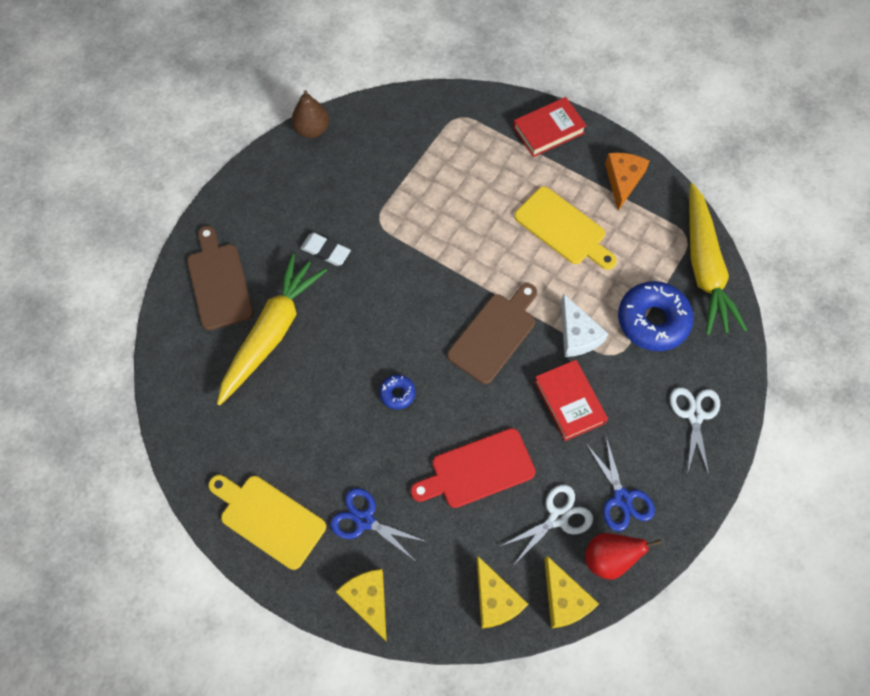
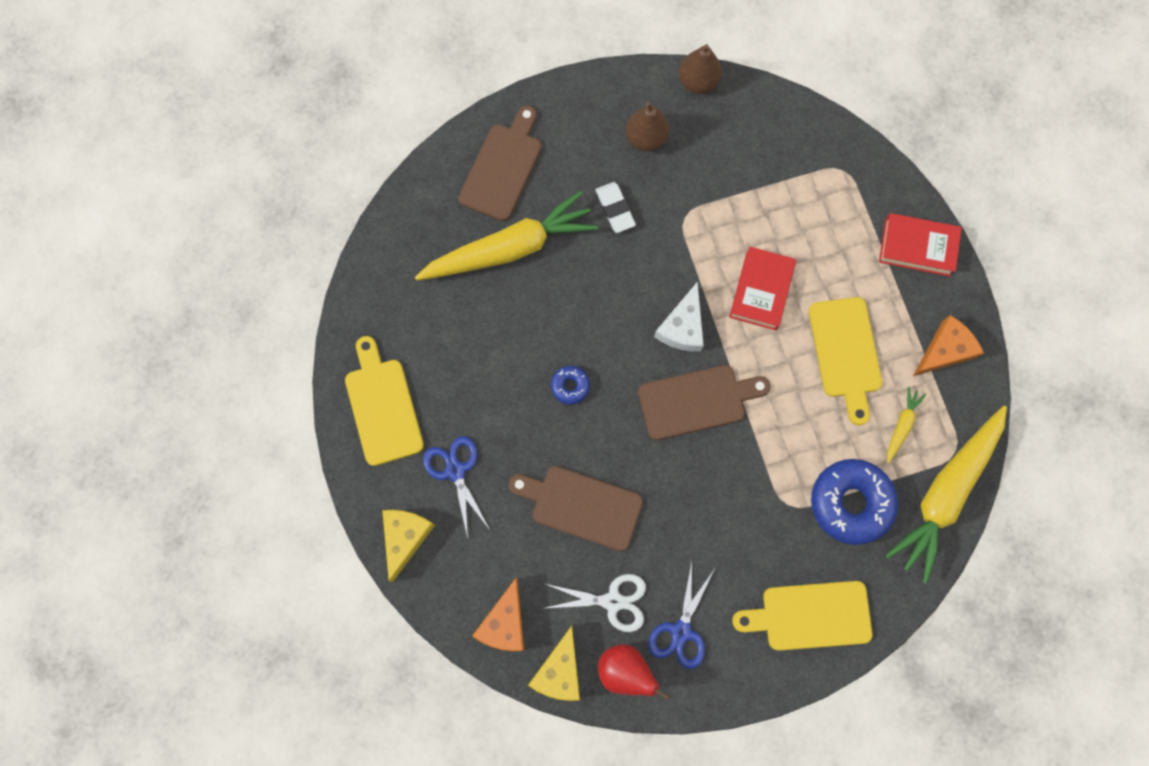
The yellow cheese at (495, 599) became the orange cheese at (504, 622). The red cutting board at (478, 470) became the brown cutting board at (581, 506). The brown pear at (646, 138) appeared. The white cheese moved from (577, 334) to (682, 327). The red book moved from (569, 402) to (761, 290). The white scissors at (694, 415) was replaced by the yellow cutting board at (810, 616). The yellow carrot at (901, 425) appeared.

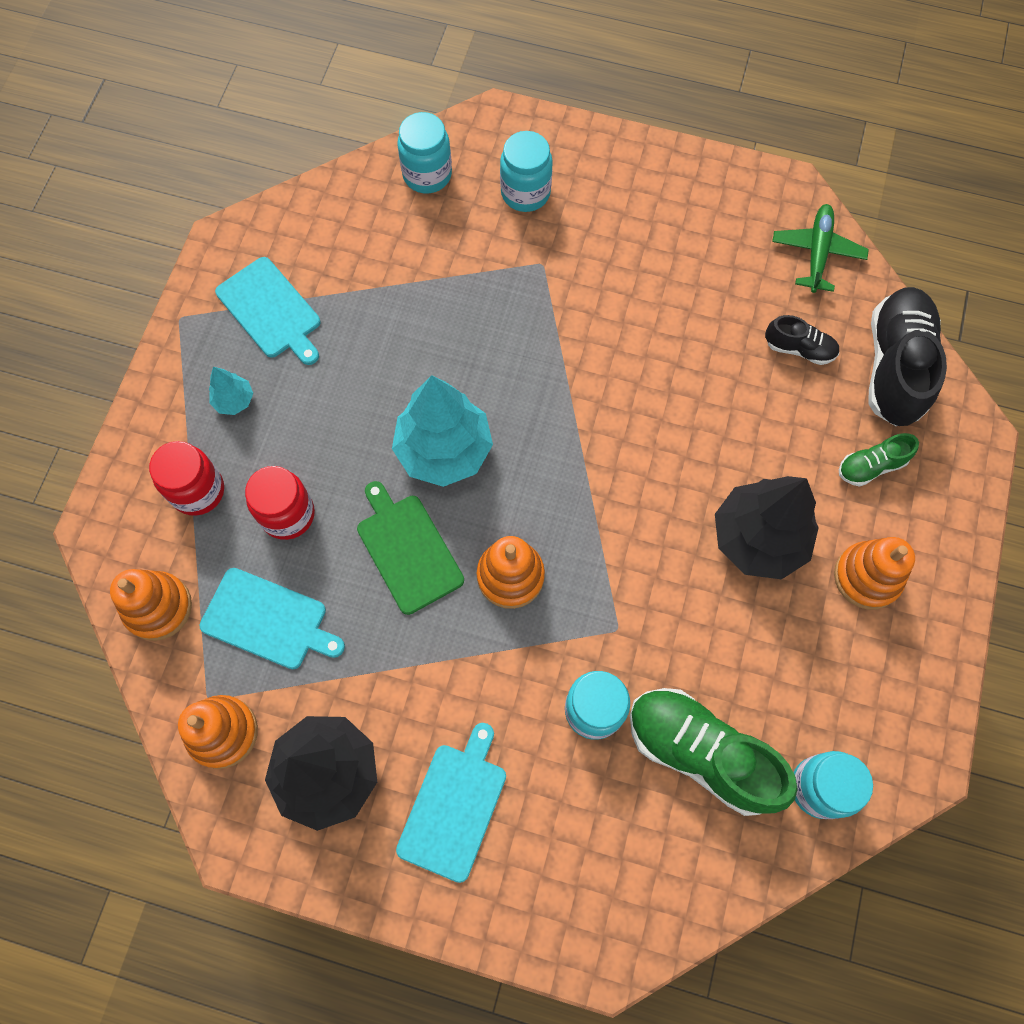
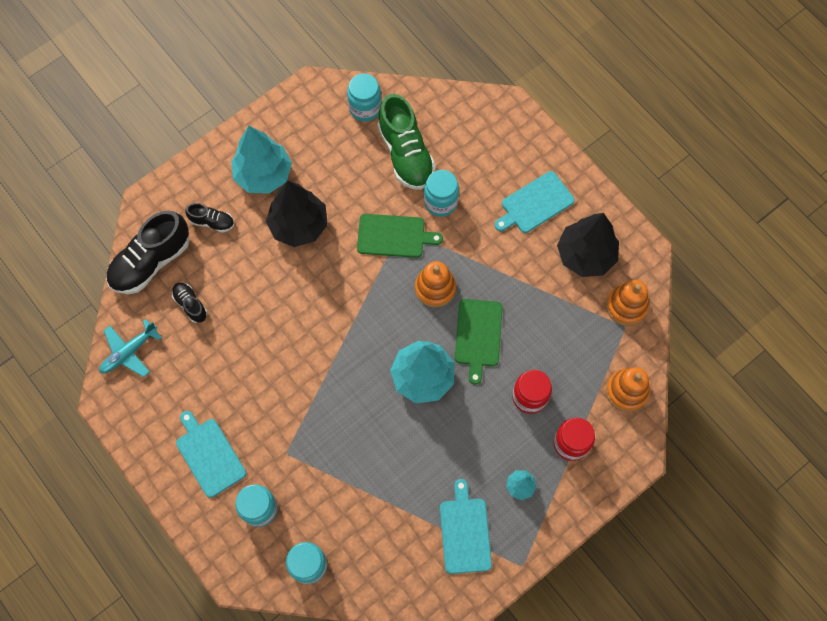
The green plane at (817, 252) became the turquoise plane at (129, 352). The turquoise cutting board moved from (268, 620) to (209, 455). The green shoe at (871, 466) became the black shoe at (212, 222). The orange stacking toy at (867, 577) was replaced by the turquoise tree at (263, 175). The green cutting board at (394, 236) appeared.

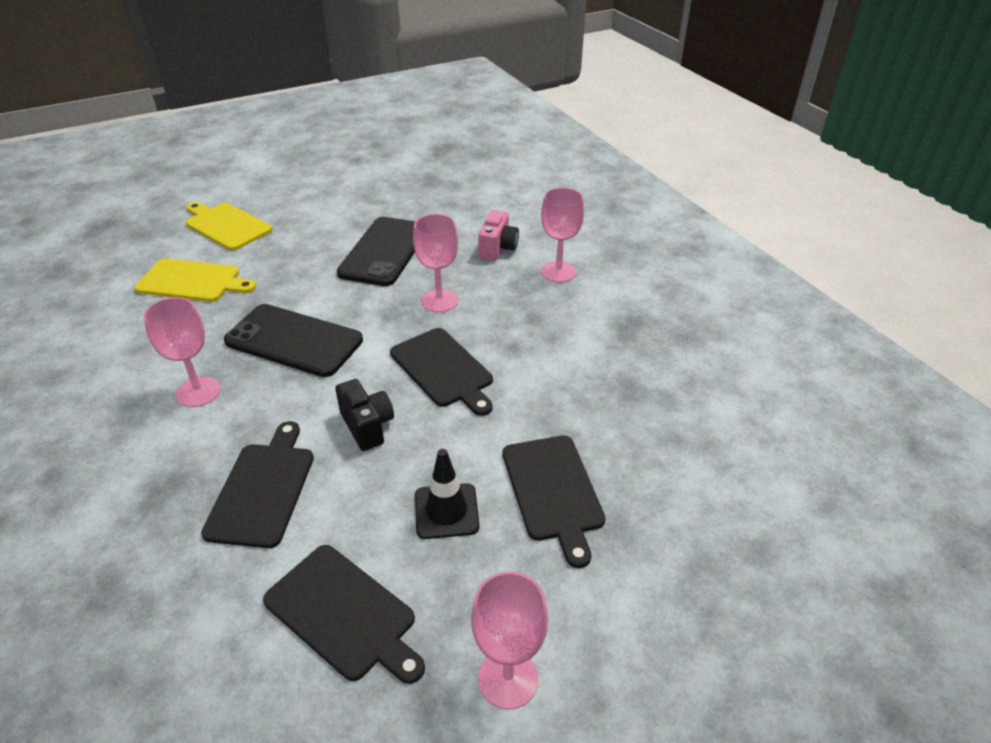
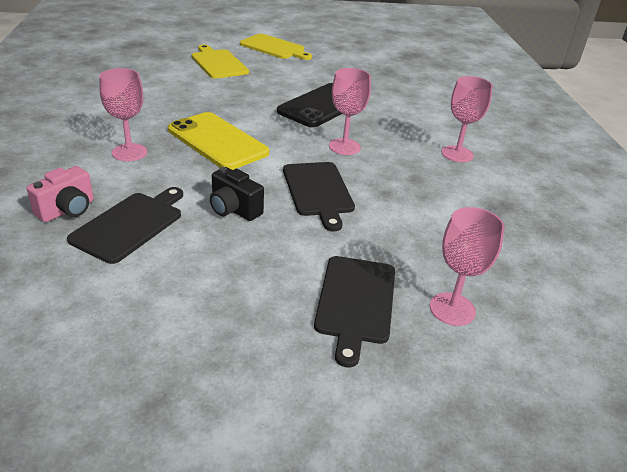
The pink camera moved from (498, 248) to (67, 210). The black phone at (294, 341) became the yellow phone at (217, 141). The black camera at (367, 426) turned 135 degrees clockwise. The yellow cutting board moved from (192, 281) to (274, 47). The pink goblet moved from (508, 679) to (452, 309). The black cutting board at (343, 614) disappeared. The black traffic cone at (446, 511) disappeared.

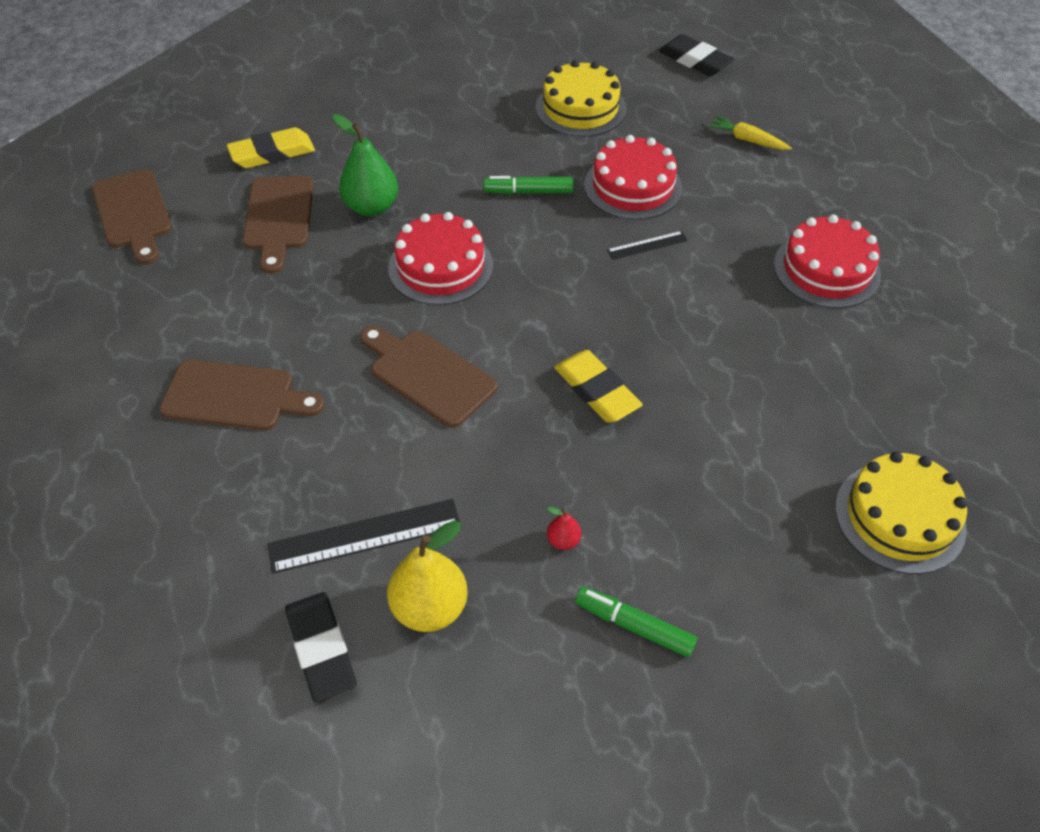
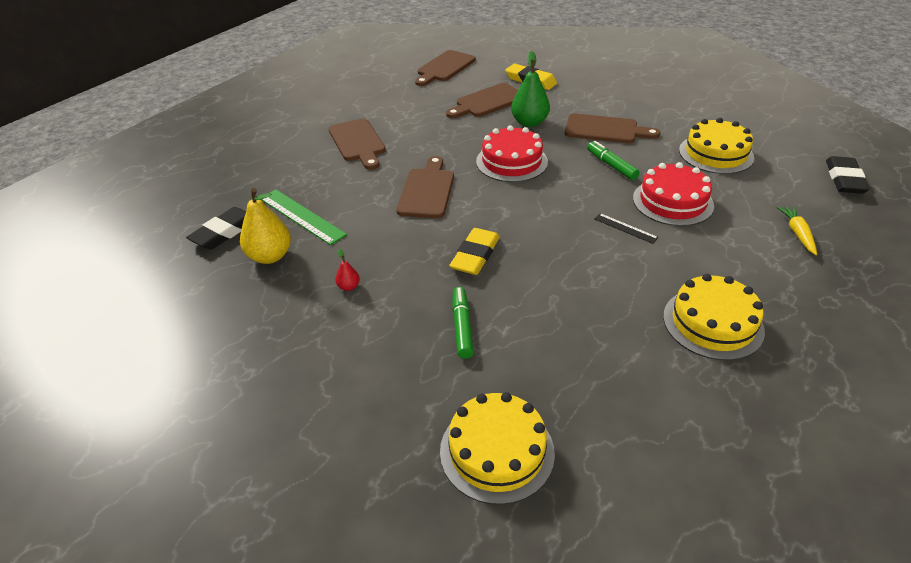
The black ruler at (365, 535) became the green ruler at (302, 216). The green marker moved from (634, 626) to (462, 327). The brown cutting board at (605, 130) appeared. The red cake at (826, 269) became the yellow cake at (712, 323).

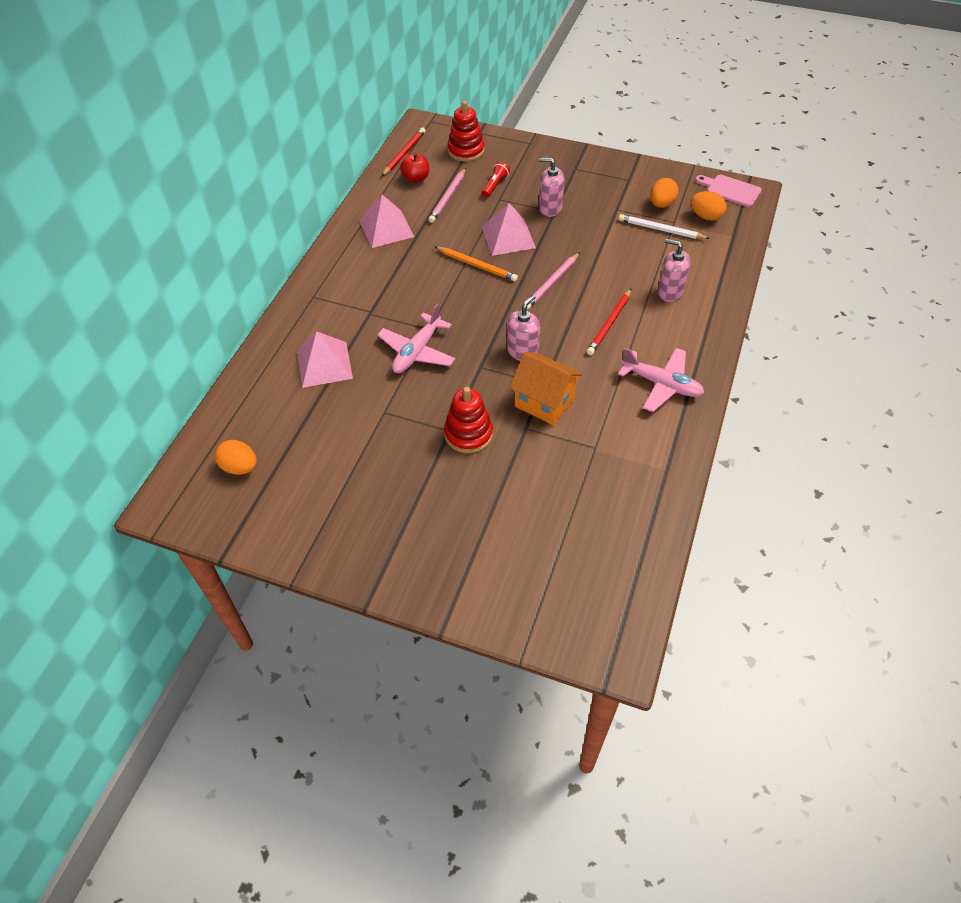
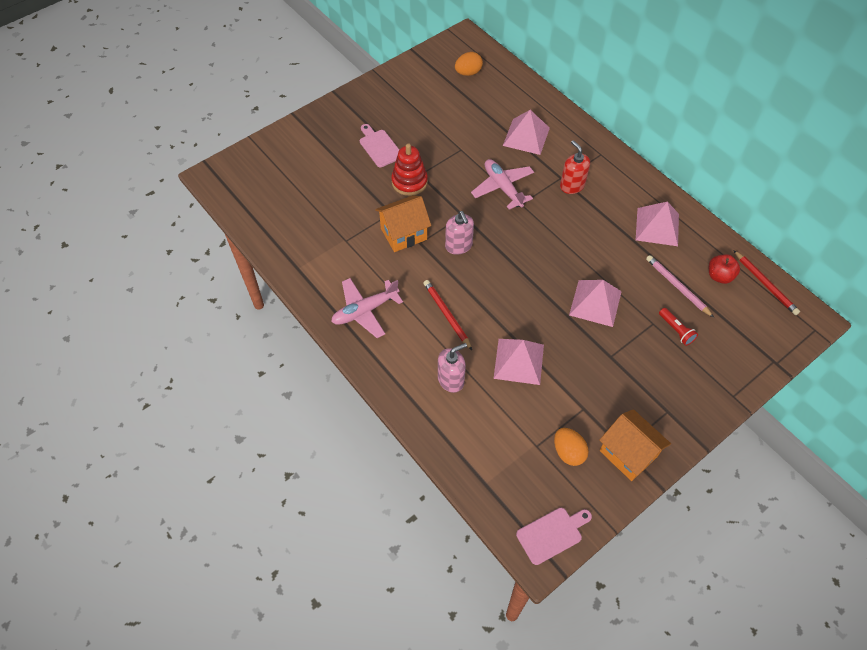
The pink cutting board at (379, 147) appeared. The pink pyramid at (519, 361) appeared. The red soap dispenser at (572, 185) appeared. The orange house at (628, 453) appeared. The orange pencil at (477, 265) disappeared. The red stacking toy at (466, 150) disappeared. The pink pencil at (552, 283) disappeared. The pink soap dispenser at (550, 208) disappeared. The white pencil at (661, 230) disappeared. The orange egg at (705, 216) disappeared.

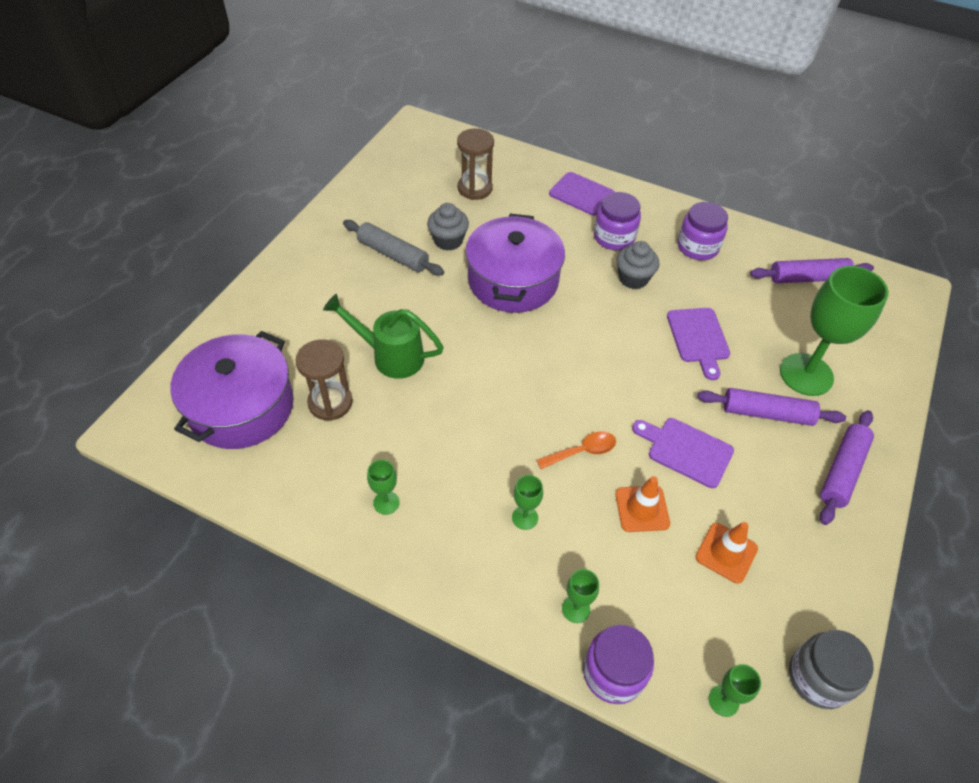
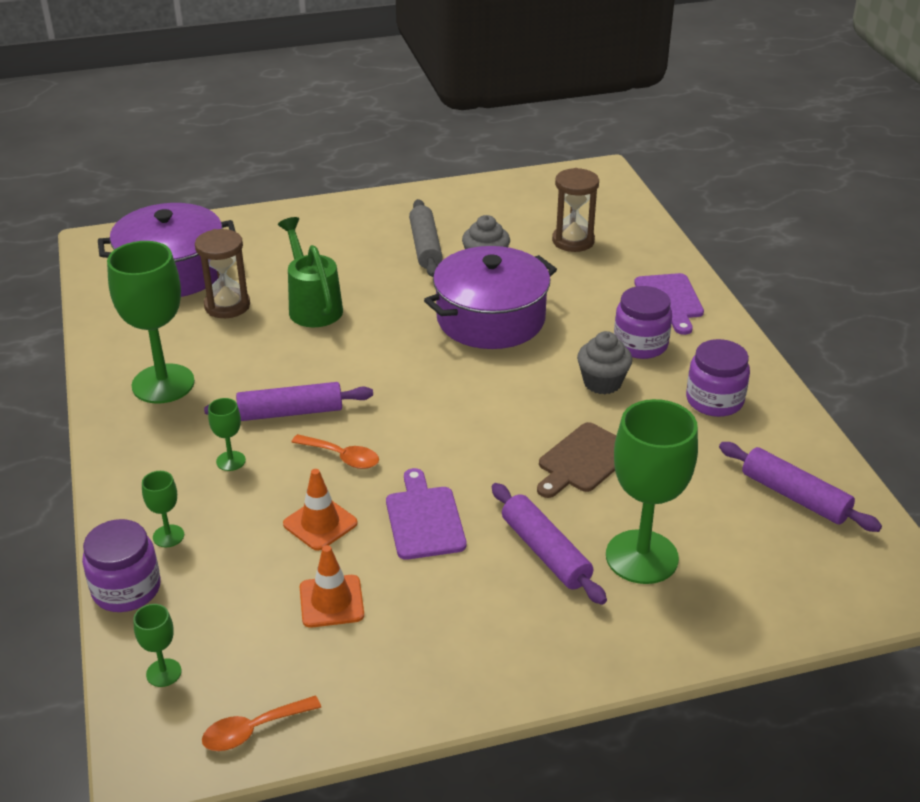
The green goblet at (386, 502) changed to 2.29 times the size. The grey jar at (818, 677) was replaced by the orange spoon at (253, 730). The purple rolling pin moved from (842, 471) to (290, 412). The purple cutting board at (698, 338) became the brown cutting board at (583, 460).

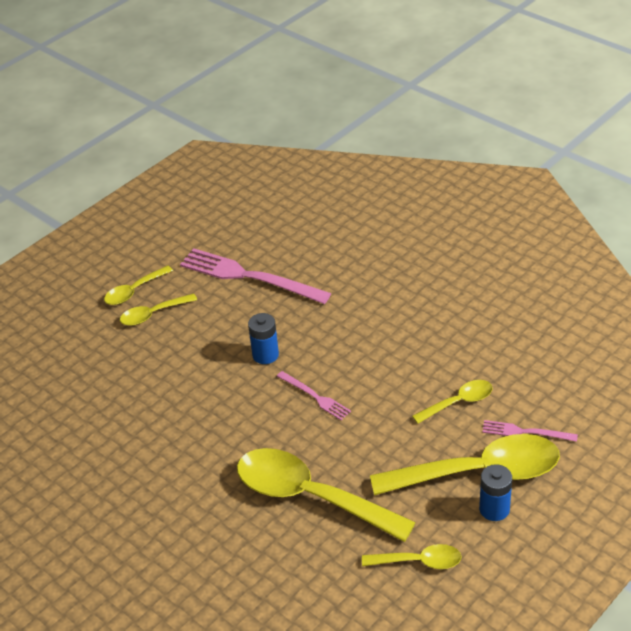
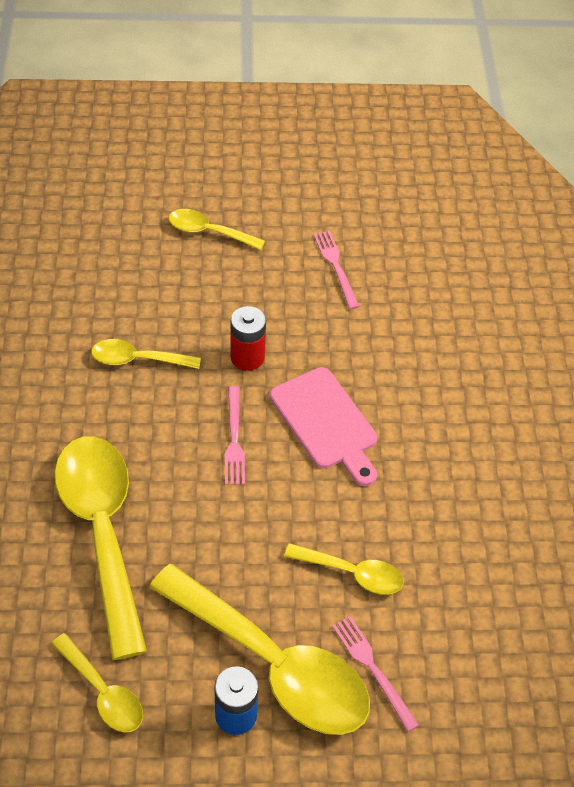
The yellow spoon moved from (134, 291) to (137, 359). The blue battery at (265, 355) became the red battery at (247, 357). The pink cutting board at (326, 423) appeared. The pink fork at (249, 277) changed to 0.50 times the size.

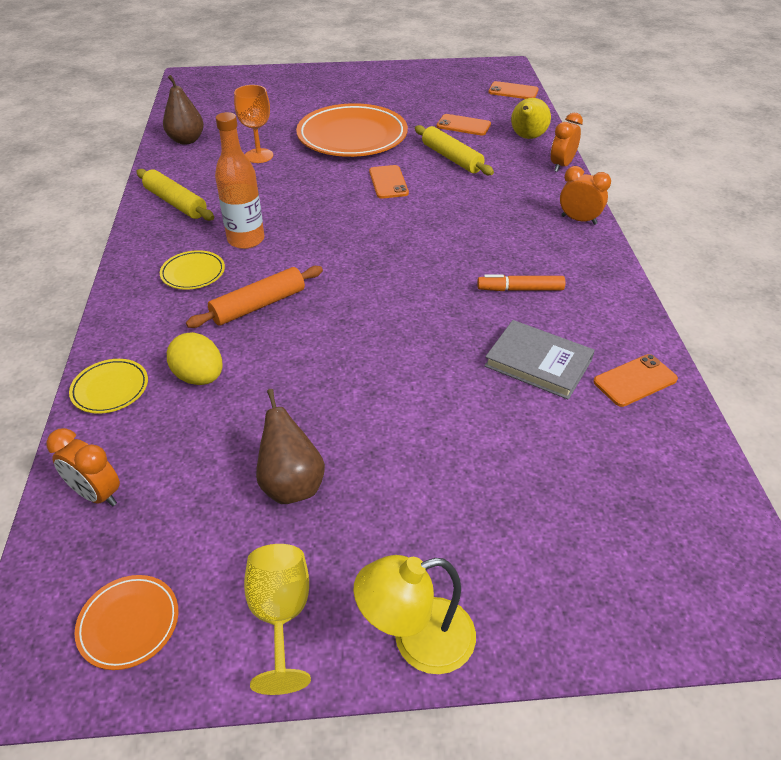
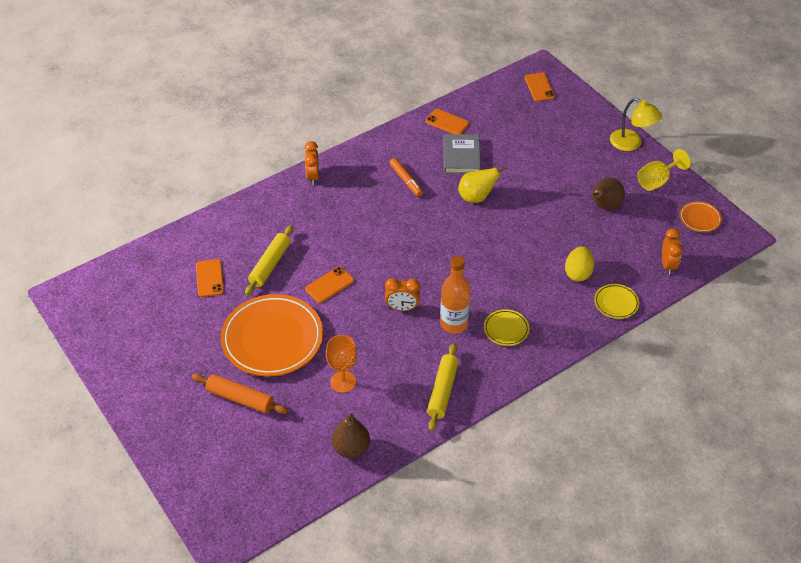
The orange rolling pin moved from (258, 305) to (240, 398). The orange clock moved from (561, 165) to (402, 308). The yellow pear moved from (527, 137) to (476, 197). The orange phone moved from (513, 91) to (539, 87).

